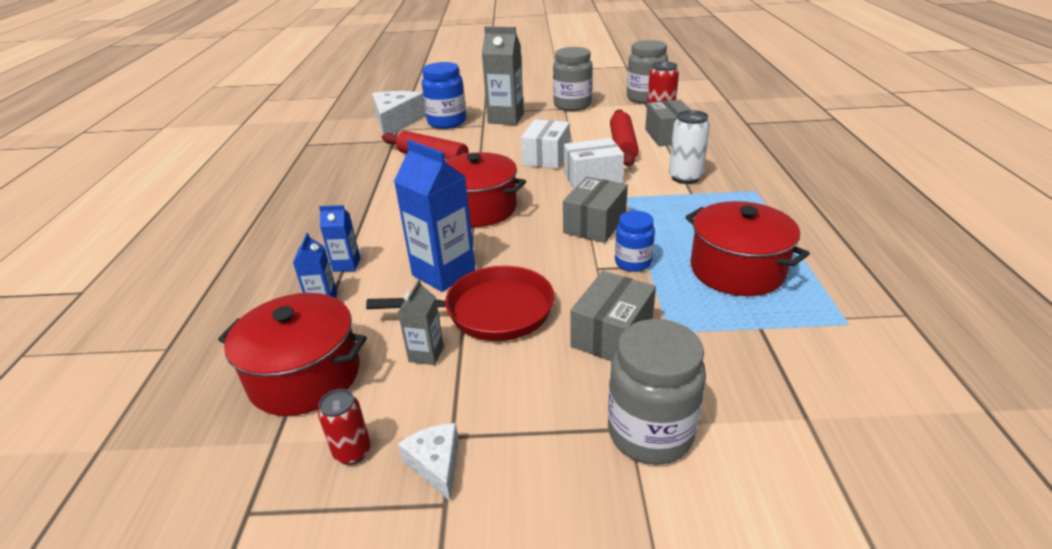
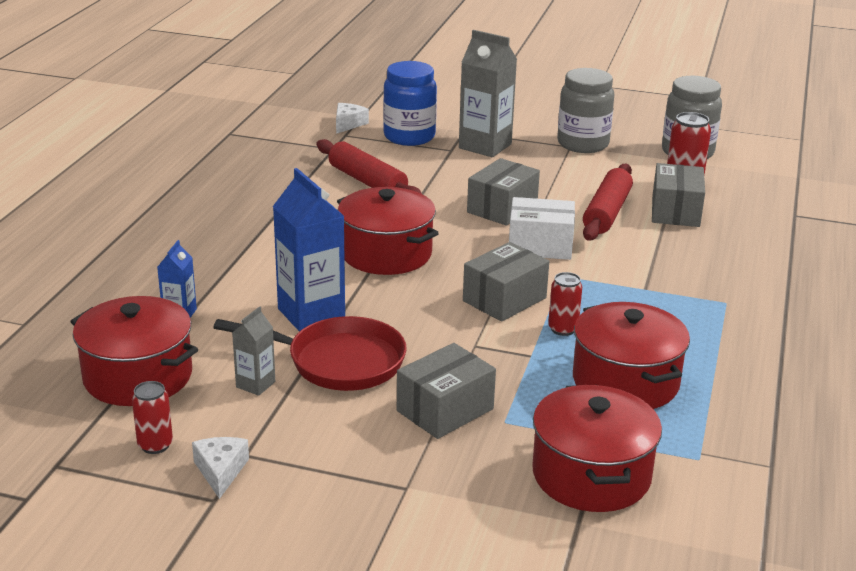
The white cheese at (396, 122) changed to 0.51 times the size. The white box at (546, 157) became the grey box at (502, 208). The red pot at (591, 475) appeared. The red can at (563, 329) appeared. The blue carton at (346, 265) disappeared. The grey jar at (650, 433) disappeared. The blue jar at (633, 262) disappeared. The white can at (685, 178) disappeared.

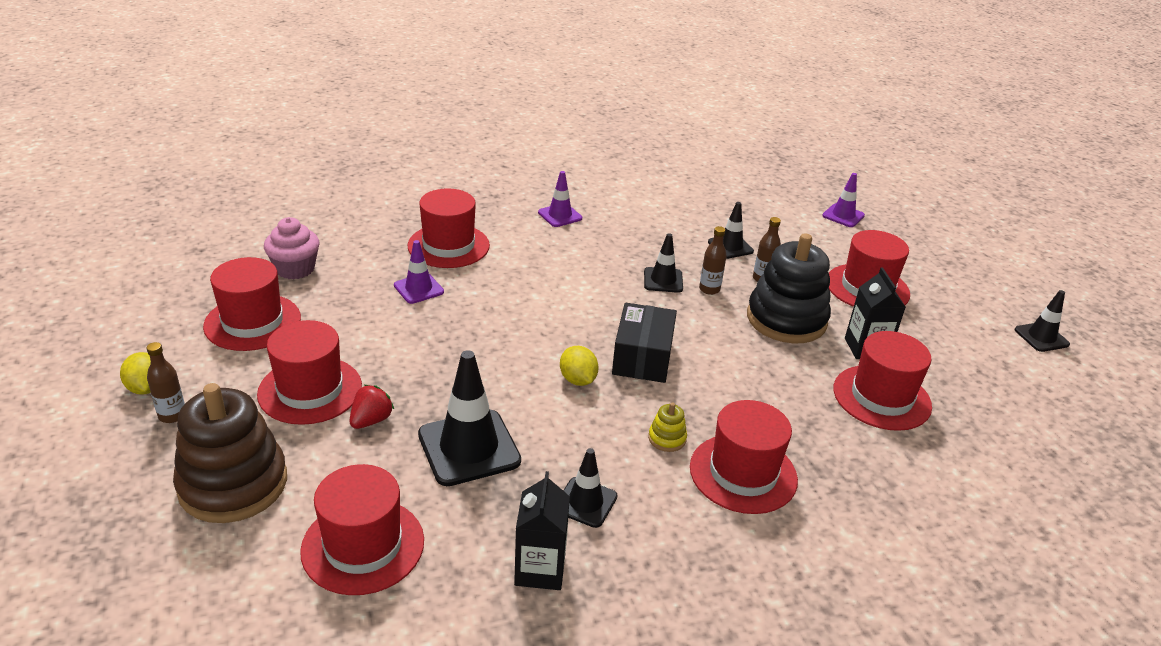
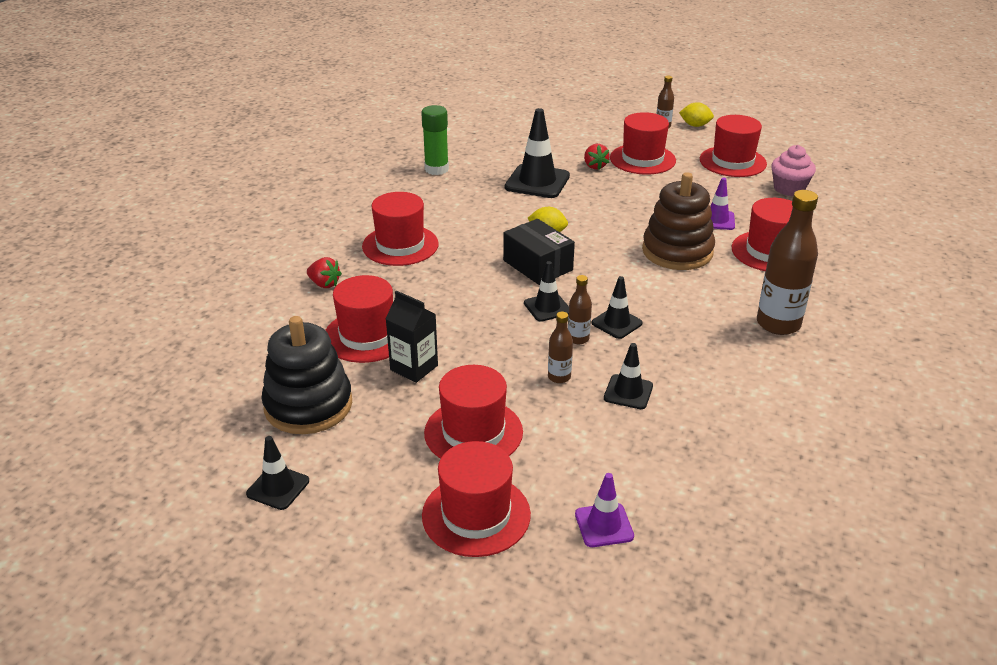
The black stacking toy moved from (786, 319) to (308, 405). The red strawberry at (324, 284) appeared. The black carton at (540, 569) was replaced by the green glue stick at (436, 169). The red hat moved from (363, 545) to (476, 515). The black traffic cone moved from (585, 502) to (547, 307). The brown stacking toy moved from (233, 484) to (677, 251). The purple traffic cone at (560, 215) was replaced by the brown bottle at (778, 324). The yellow stacking toy at (667, 438) disappeared.

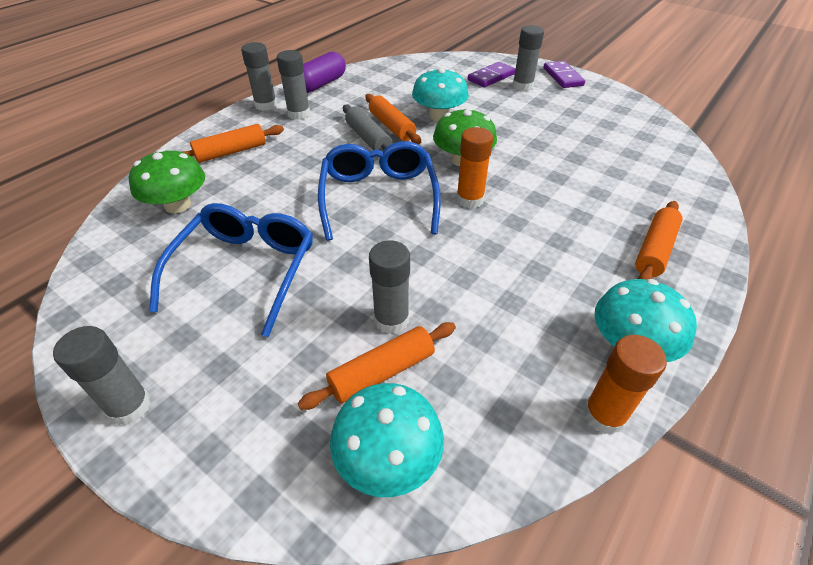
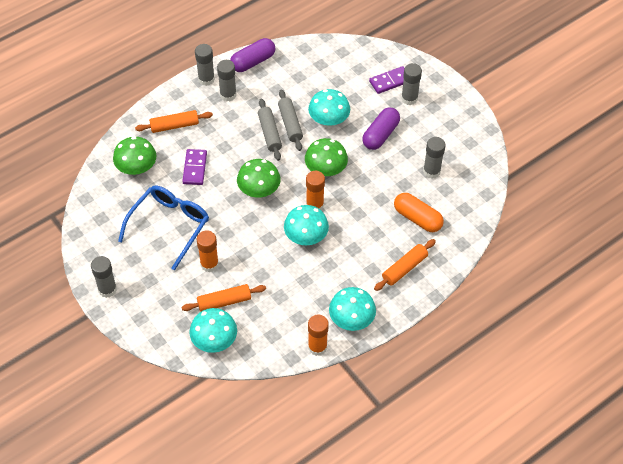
The purple domino moved from (562, 77) to (194, 168). The orange glue stick at (209, 264) appeared. The blue glasses at (378, 197) was replaced by the green mushroom at (259, 189). The orange rolling pin at (392, 126) became the grey rolling pin at (290, 124). The turquoise mushroom at (306, 236) appeared. The purple capsule at (380, 135) appeared. The orange capsule at (417, 218) appeared. The grey glue stick moved from (391, 320) to (431, 171).

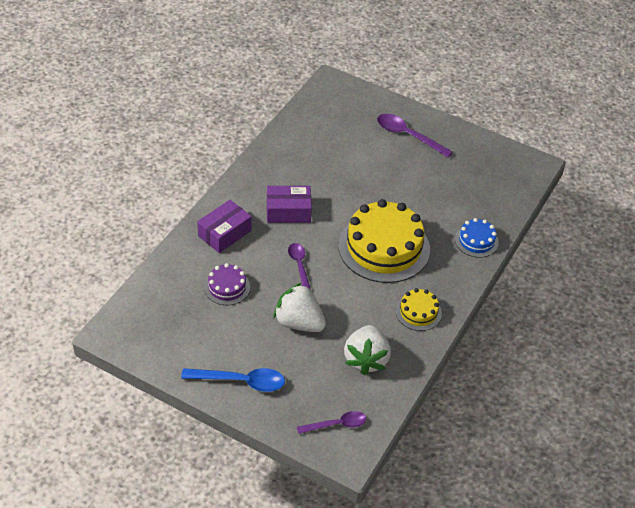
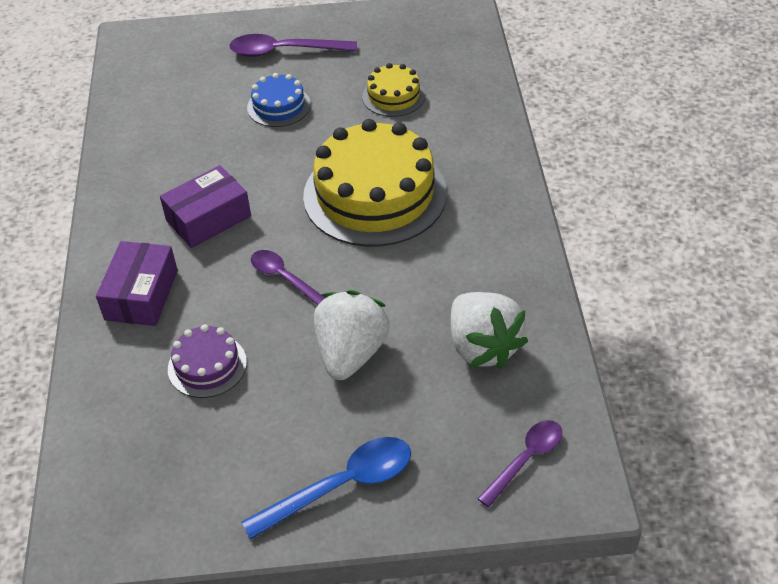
The blue cake moved from (476, 241) to (279, 106). The white strawberry at (299, 323) turned 105 degrees clockwise. The yellow cake moved from (418, 312) to (393, 96).

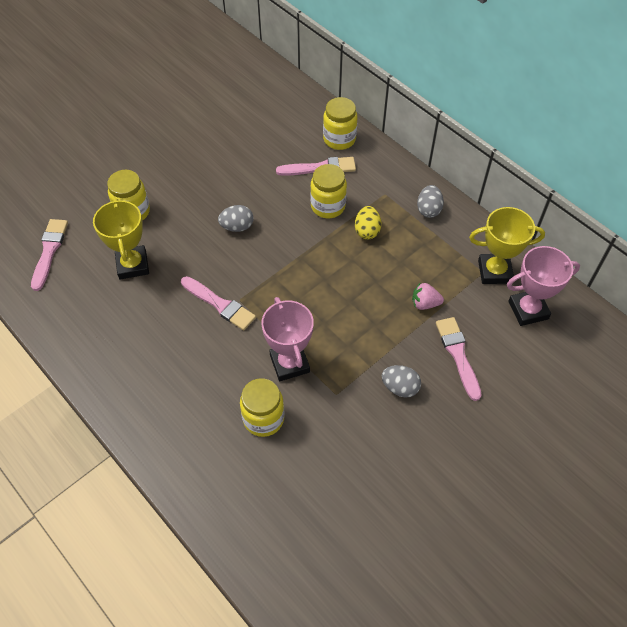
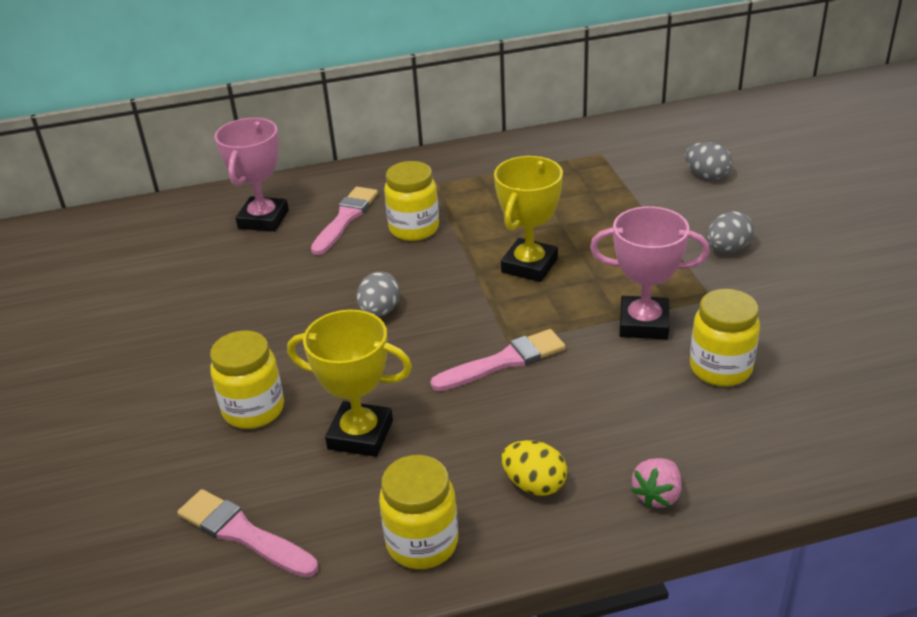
The pink trophy moved from (528, 310) to (263, 219). The yellow jar moved from (339, 139) to (422, 543). The yellow trophy moved from (494, 271) to (529, 265). The yellow egg moved from (367, 231) to (534, 484). The pink strawberry moved from (425, 303) to (657, 495). The grey egg moved from (428, 210) to (707, 176). The pink brush at (458, 354) disappeared.

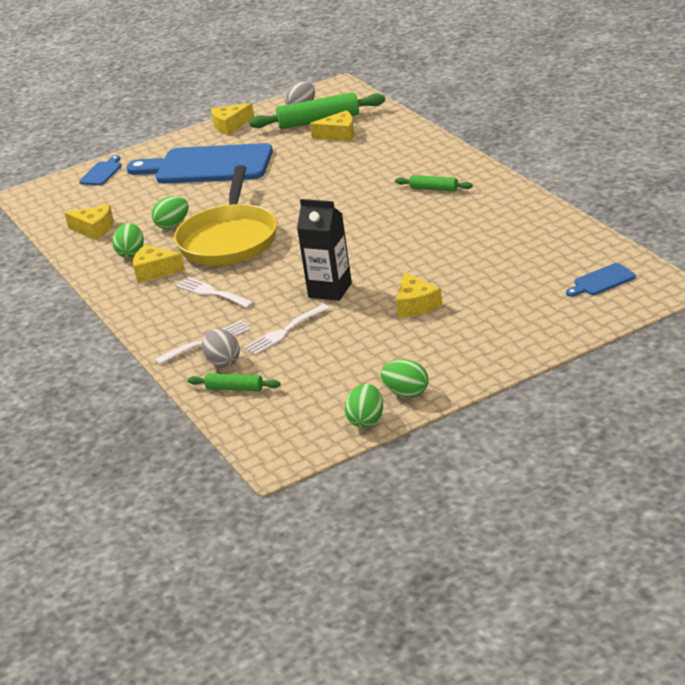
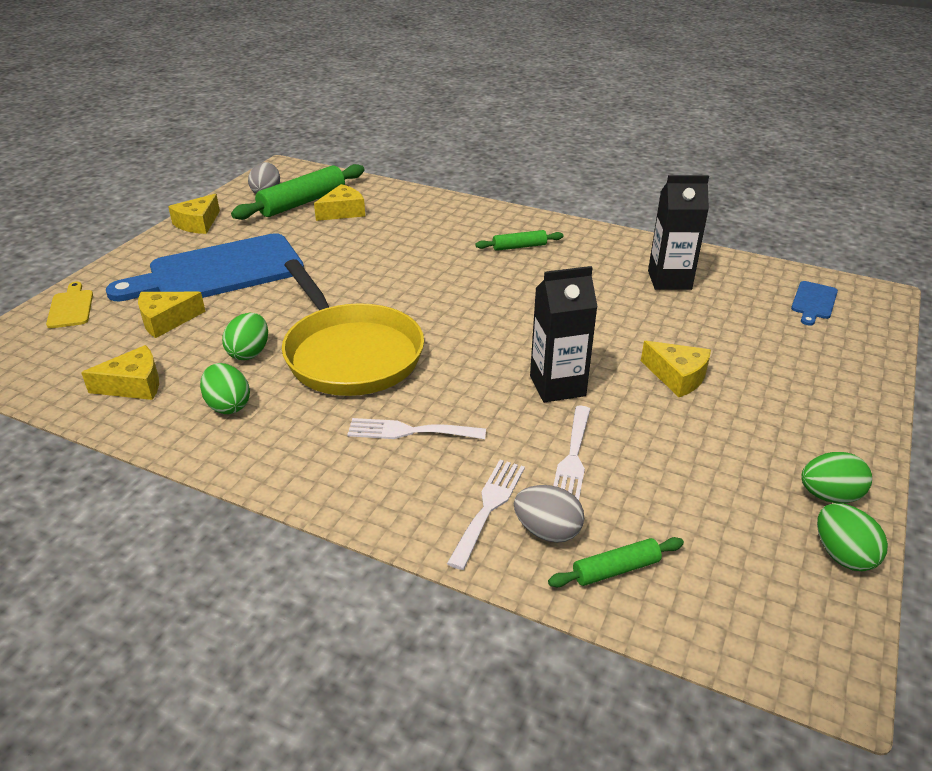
The blue cutting board at (102, 172) became the yellow cutting board at (71, 307). The yellow cheese moved from (154, 271) to (166, 320). The black carton at (669, 280) appeared.

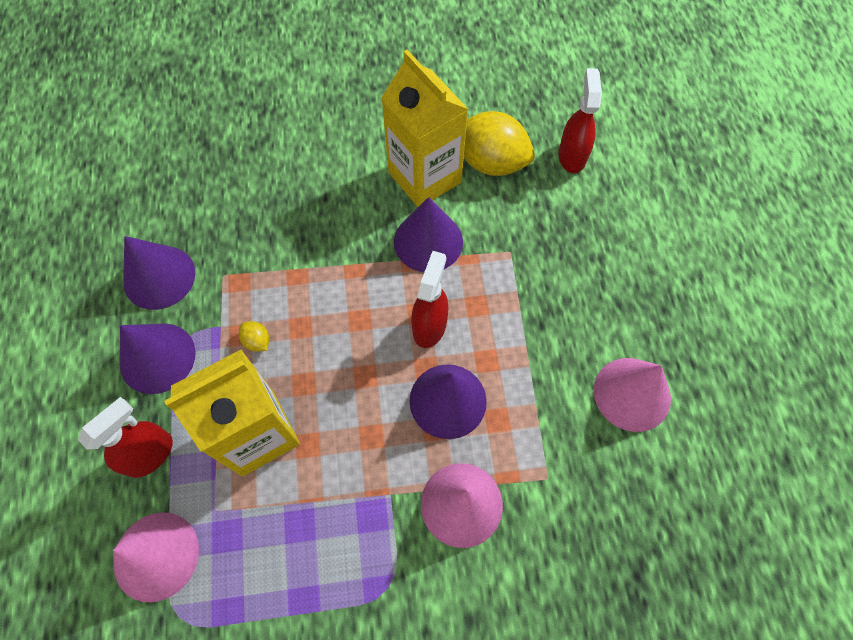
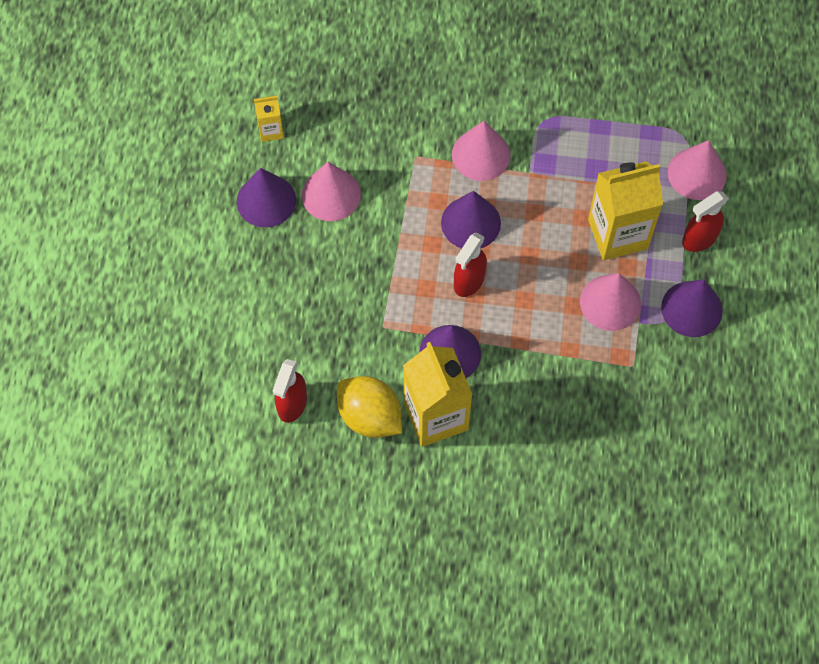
The purple cone moved from (159, 277) to (266, 200). The yellow carton at (270, 130) appeared. The yellow lemon at (257, 341) was replaced by the pink cone at (610, 302).

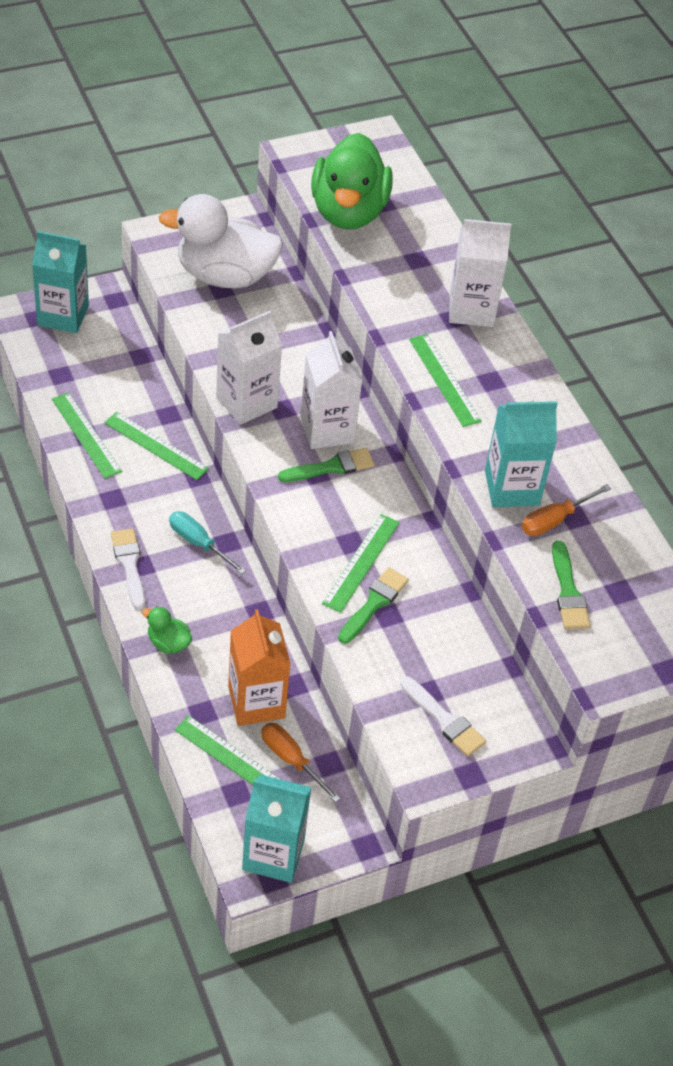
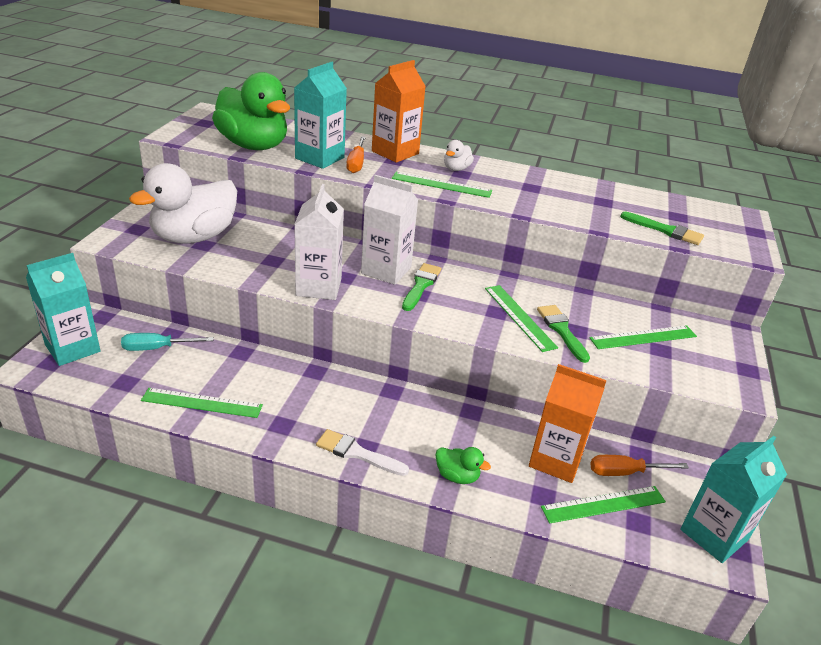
The turquoise screwdriver moved from (198, 543) to (157, 348). The turquoise carton moved from (512, 488) to (319, 158). The orange screwdriver moved from (554, 520) to (356, 163). The white carton at (471, 309) became the orange carton at (395, 152). The green duck at (168, 643) turned 135 degrees counterclockwise. The white duck at (456, 169) appeared. The green ruler moved from (156, 445) to (643, 337). The white brush at (444, 720) disappeared.

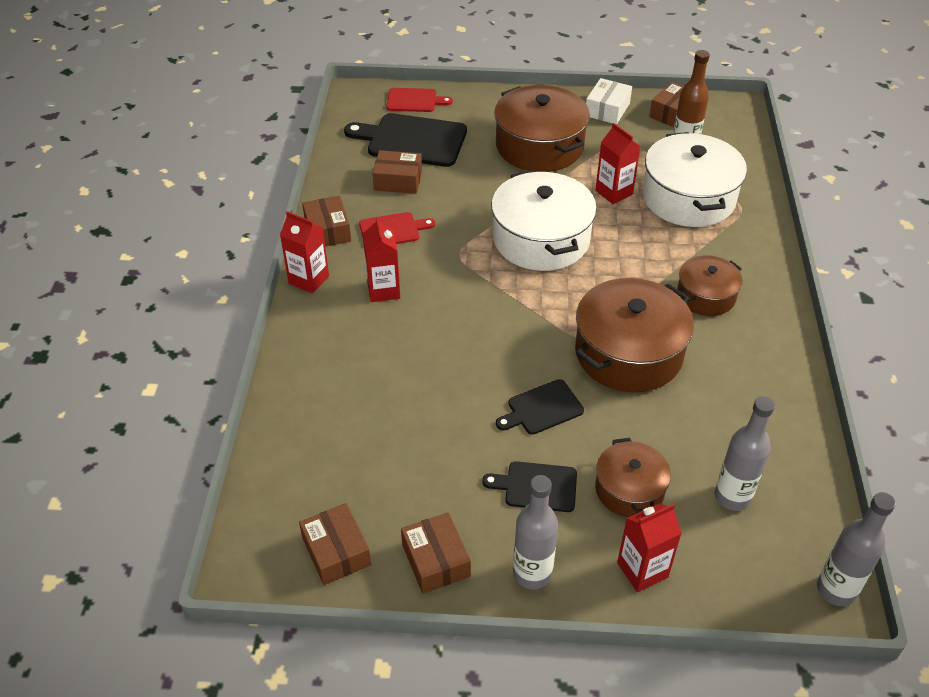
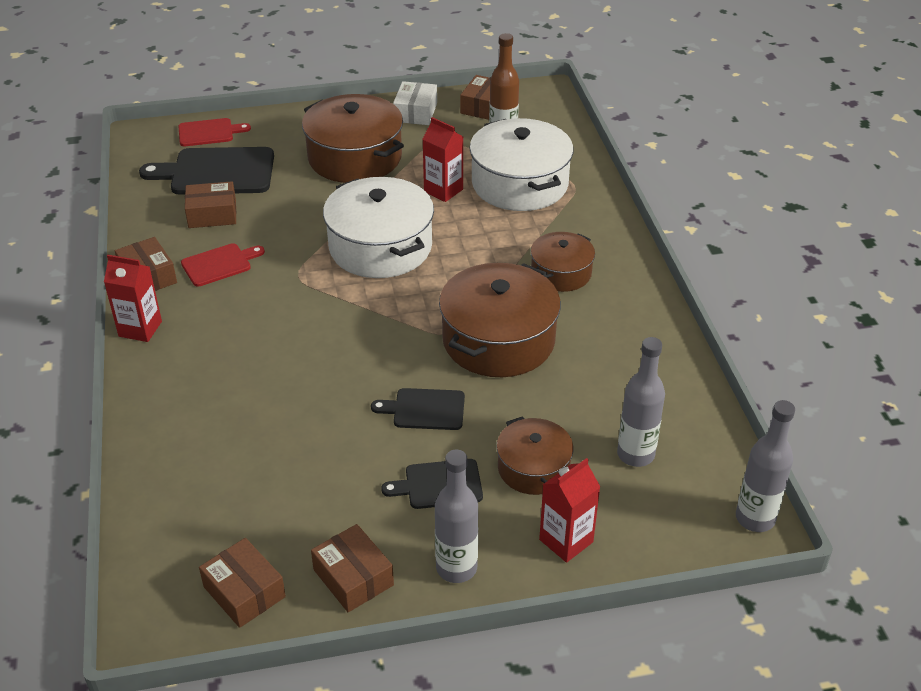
The black cutting board at (542, 408) turned 45 degrees clockwise. The red carton at (383, 290) disappeared.

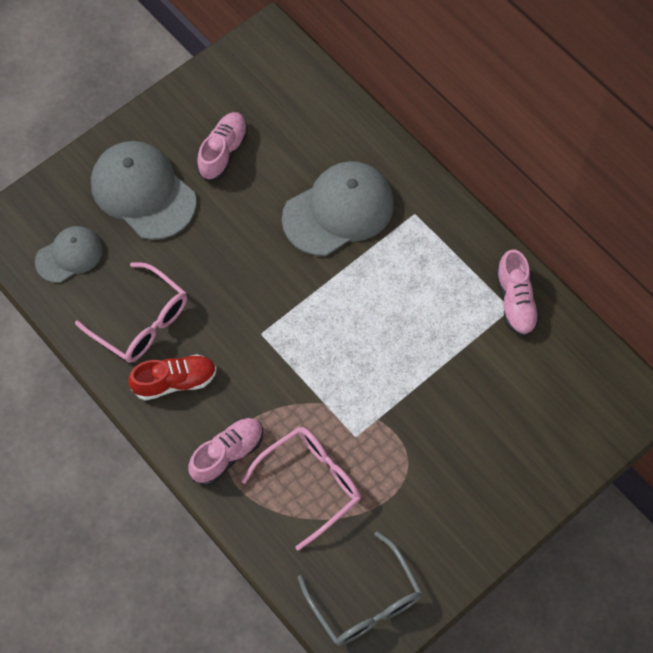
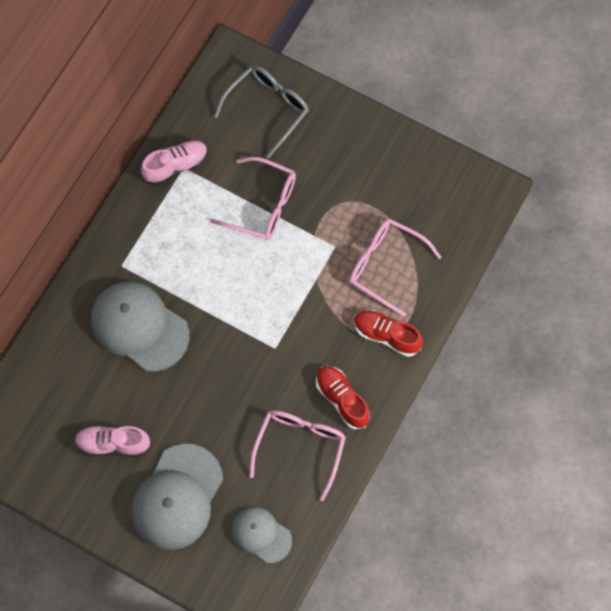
The pink glasses at (263, 205) appeared. The grey glasses moved from (365, 602) to (268, 109). The pink shoe at (228, 454) became the red shoe at (386, 335).

